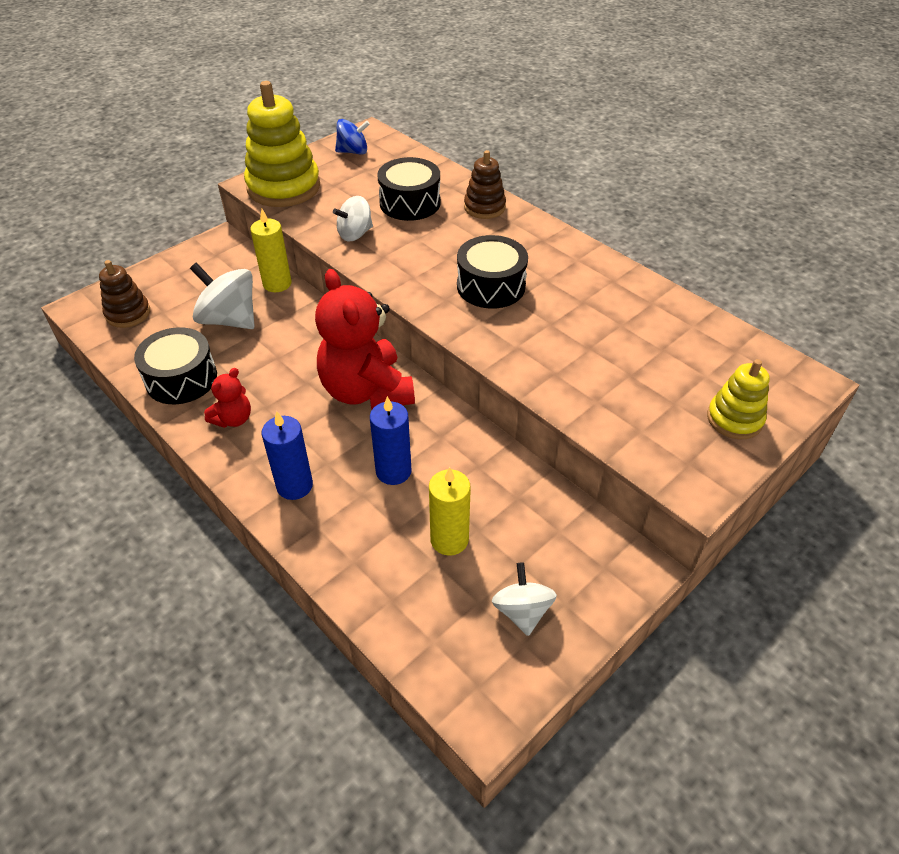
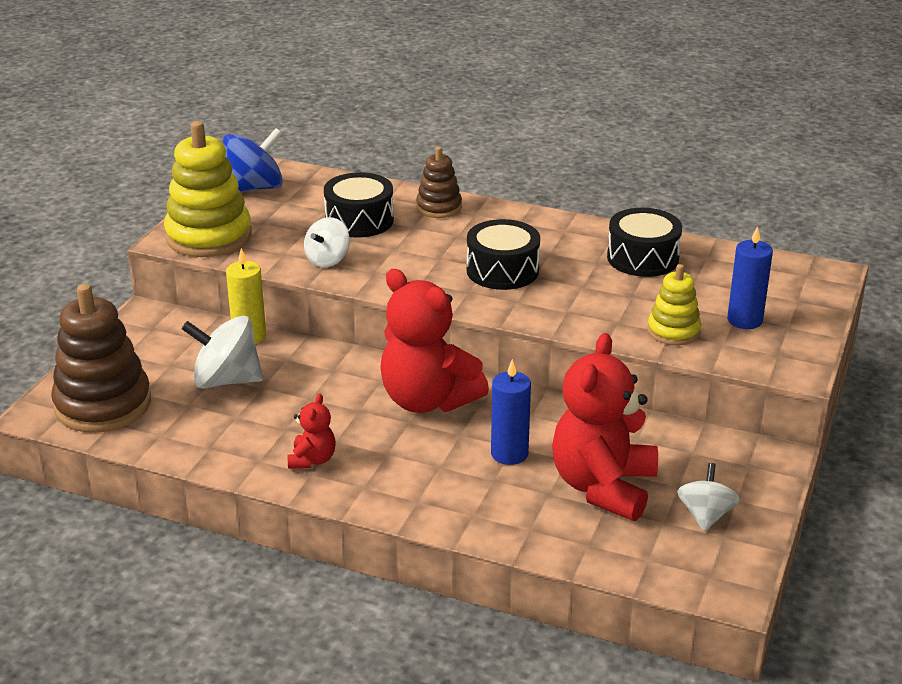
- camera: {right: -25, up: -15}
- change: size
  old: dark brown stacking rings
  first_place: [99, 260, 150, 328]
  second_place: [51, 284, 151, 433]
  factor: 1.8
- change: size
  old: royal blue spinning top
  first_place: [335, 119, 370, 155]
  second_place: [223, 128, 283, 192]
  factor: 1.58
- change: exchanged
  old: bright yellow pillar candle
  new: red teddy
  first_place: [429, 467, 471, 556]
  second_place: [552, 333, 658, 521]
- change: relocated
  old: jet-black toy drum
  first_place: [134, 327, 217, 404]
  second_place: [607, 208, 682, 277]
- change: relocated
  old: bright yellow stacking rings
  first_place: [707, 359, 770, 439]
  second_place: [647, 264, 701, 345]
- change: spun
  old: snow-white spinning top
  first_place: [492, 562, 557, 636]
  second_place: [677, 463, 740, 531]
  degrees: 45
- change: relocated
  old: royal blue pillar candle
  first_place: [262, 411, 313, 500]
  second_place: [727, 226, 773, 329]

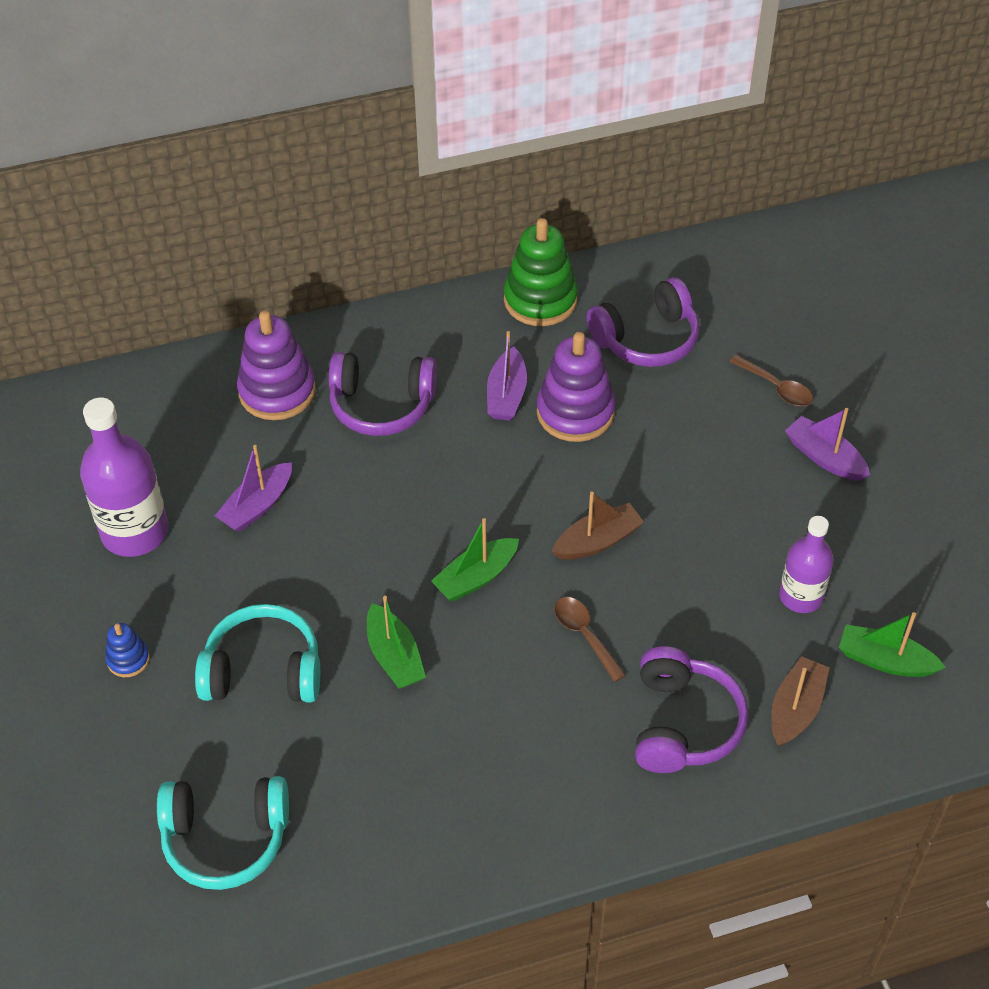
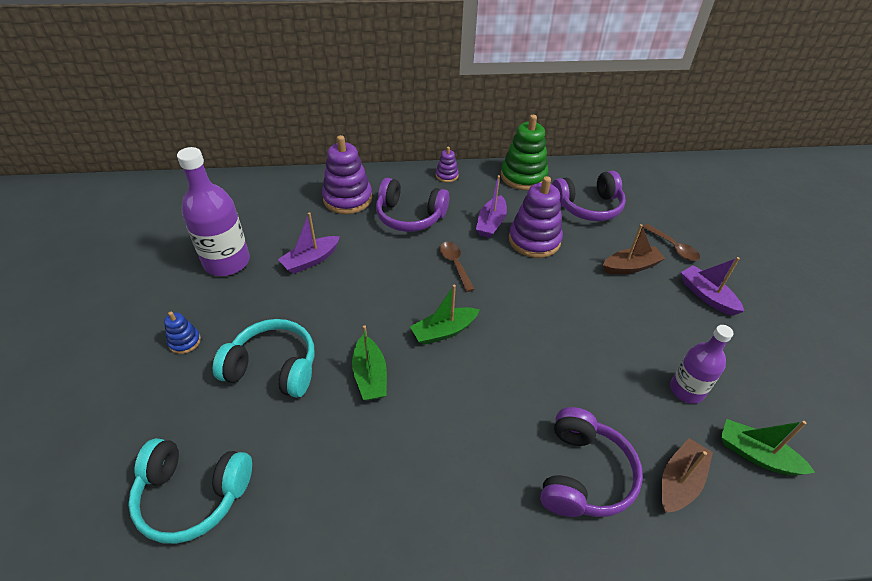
- camera: {right: 10, up: -5}
- change: appeared
  new: royal purple stacking rings
  second_place: [436, 147, 459, 183]
- change: relocated
  old: dark brown tablespoon
  first_place: [554, 597, 626, 682]
  second_place: [440, 242, 475, 292]
- change: relocated
  old: dark brown boat
  first_place: [552, 491, 644, 560]
  second_place: [603, 224, 666, 274]

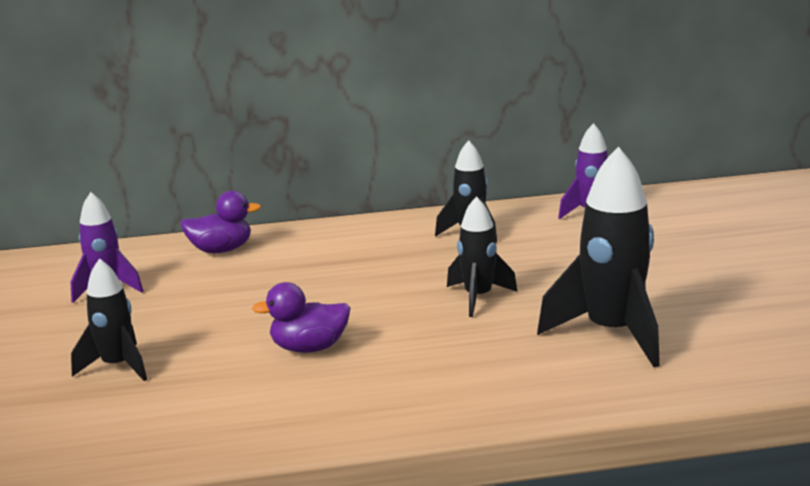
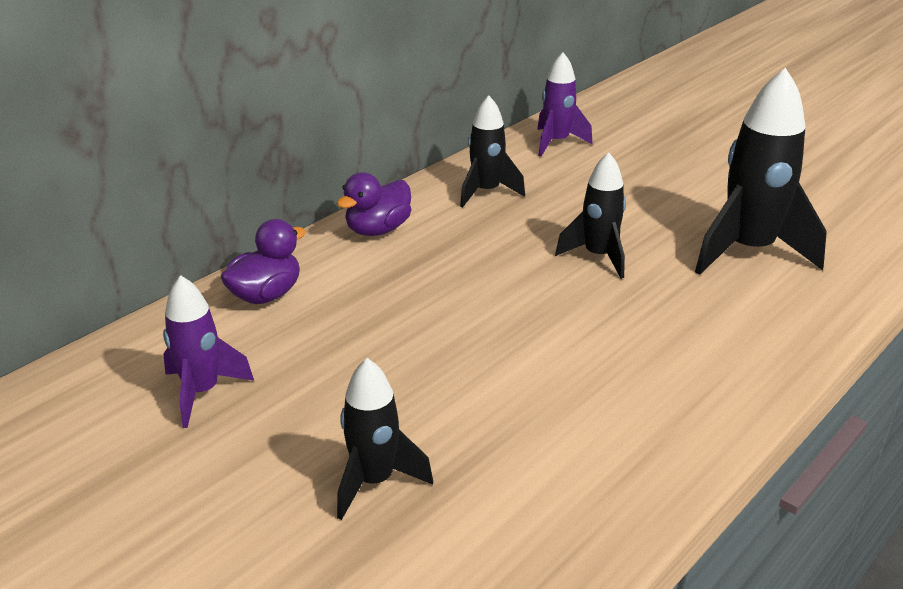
- camera: {right: -40, up: 10}
- change: relocated
  old: royal purple duck
  first_place: [252, 282, 350, 353]
  second_place: [337, 172, 411, 236]

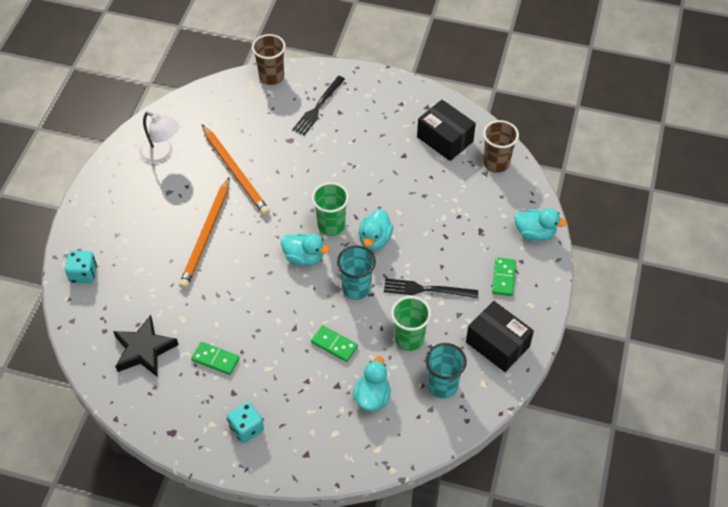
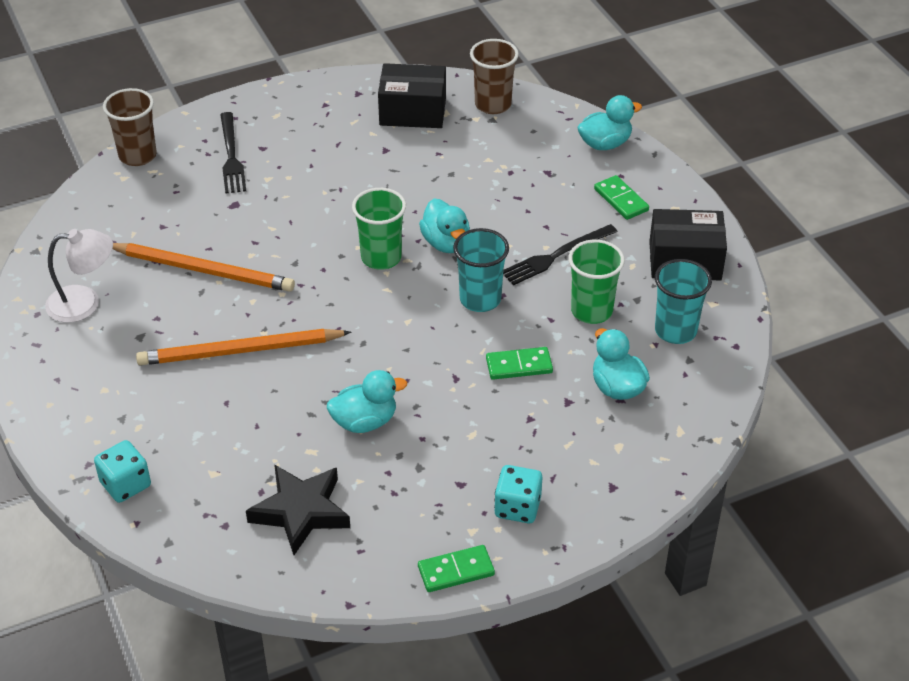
- camera: {right: -40, up: -10}
- change: spun
  old: orange-coloured wooden pencil
  first_place: [179, 177, 230, 289]
  second_place: [136, 329, 351, 365]
  degrees: 105
- change: relocated
  old: teal duck
  first_place: [281, 233, 330, 266]
  second_place: [327, 370, 407, 433]
- change: relocated
  old: green domino
  first_place: [191, 342, 239, 375]
  second_place: [418, 545, 495, 592]

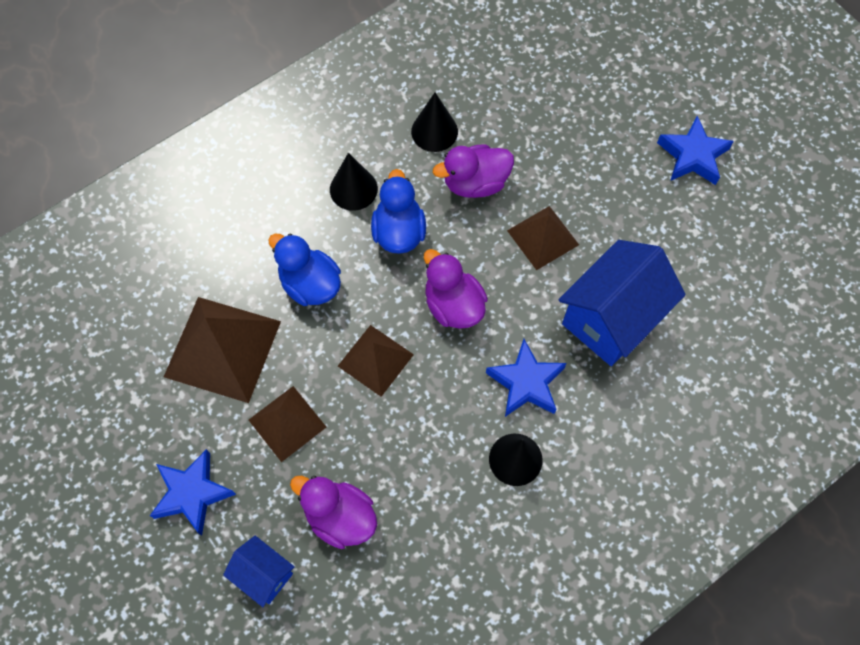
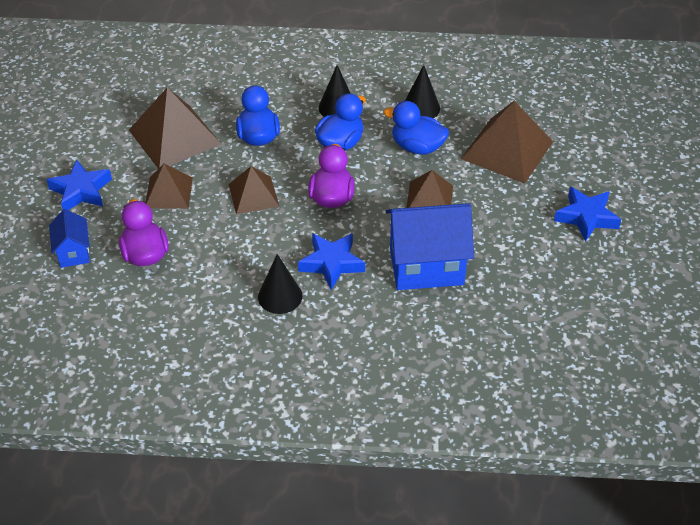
- camera: {right: 40, up: -20}
- change: colour
  old: royal purple duck
  new: royal blue duck
  first_place: [433, 145, 514, 198]
  second_place: [383, 101, 449, 154]
- change: appeared
  new: dark brown pyramid
  second_place: [461, 101, 553, 184]

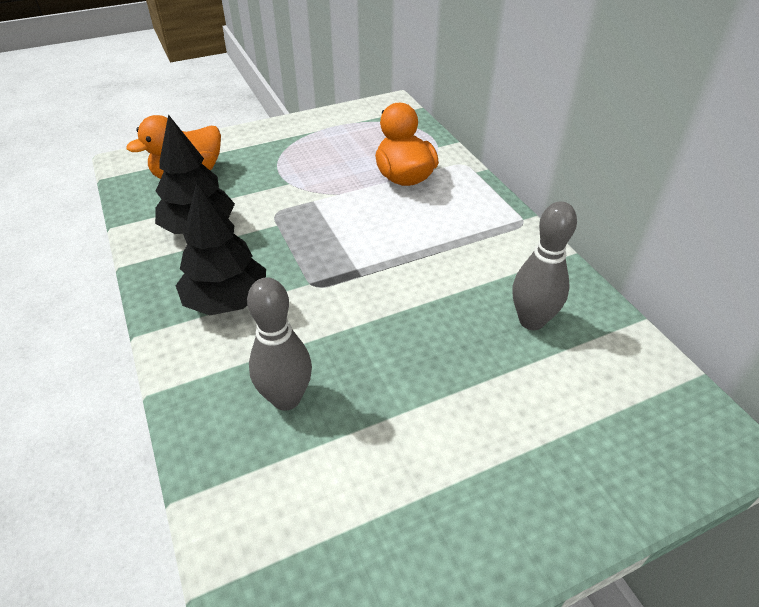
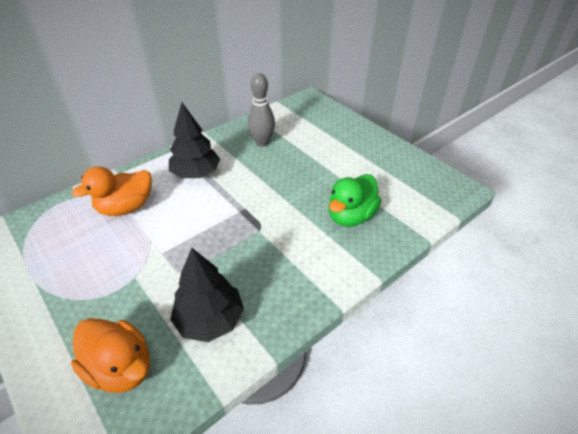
- camera: {right: -105, up: 0}
- change: relocated
  old: jet-black fir tree
  first_place: [176, 183, 266, 315]
  second_place: [169, 102, 220, 178]
- change: exchanged
  old: grey tenpin
  new: green duck
  first_place: [247, 278, 312, 411]
  second_place: [329, 174, 381, 227]

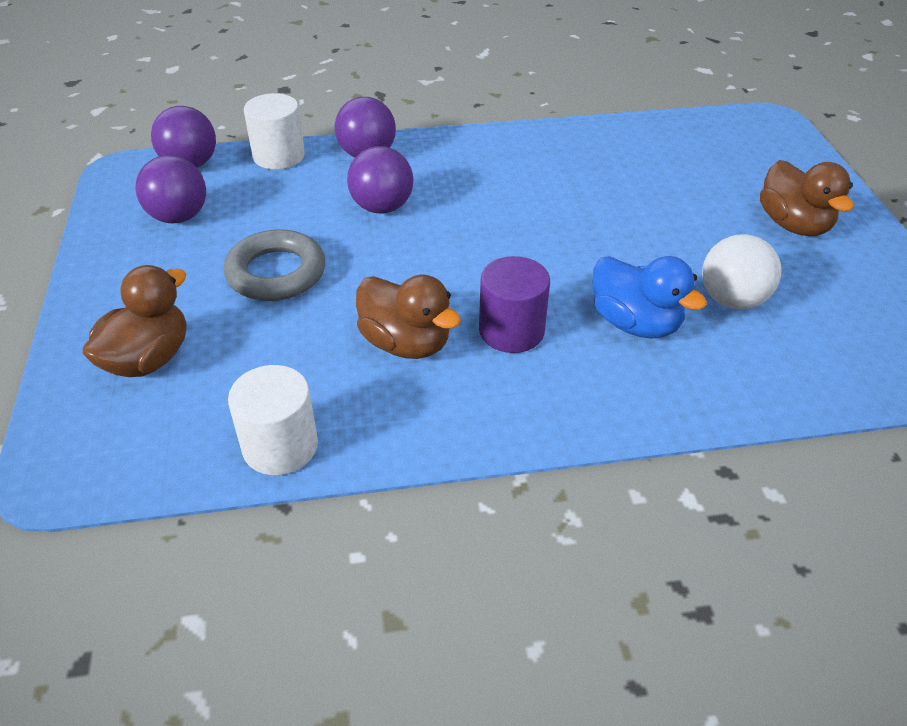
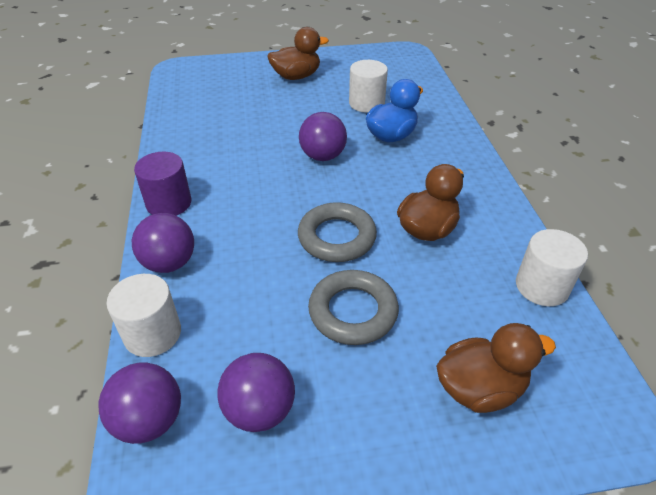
- camera: {right: -90, up: 0}
- change: relocated
  old: royal purple cylinder
  first_place: [479, 256, 550, 353]
  second_place: [134, 152, 191, 216]
- change: appeared
  new: grey torus
  second_place: [298, 202, 377, 262]
- change: relocated
  old: royal purple sphere
  first_place: [347, 146, 413, 214]
  second_place: [299, 112, 347, 161]
- change: exchanged
  old: snow-white sphere
  new: snow-white cylinder
  first_place: [702, 234, 782, 310]
  second_place: [349, 60, 388, 113]
- change: spun
  old: dark brown duck
  first_place: [82, 265, 186, 377]
  second_place: [436, 323, 556, 413]
  degrees: 135

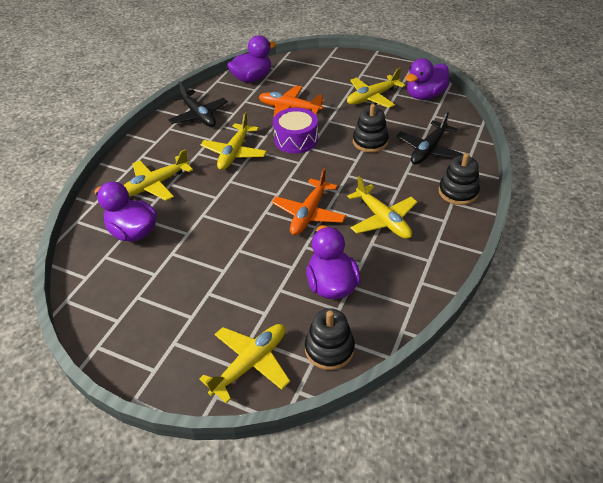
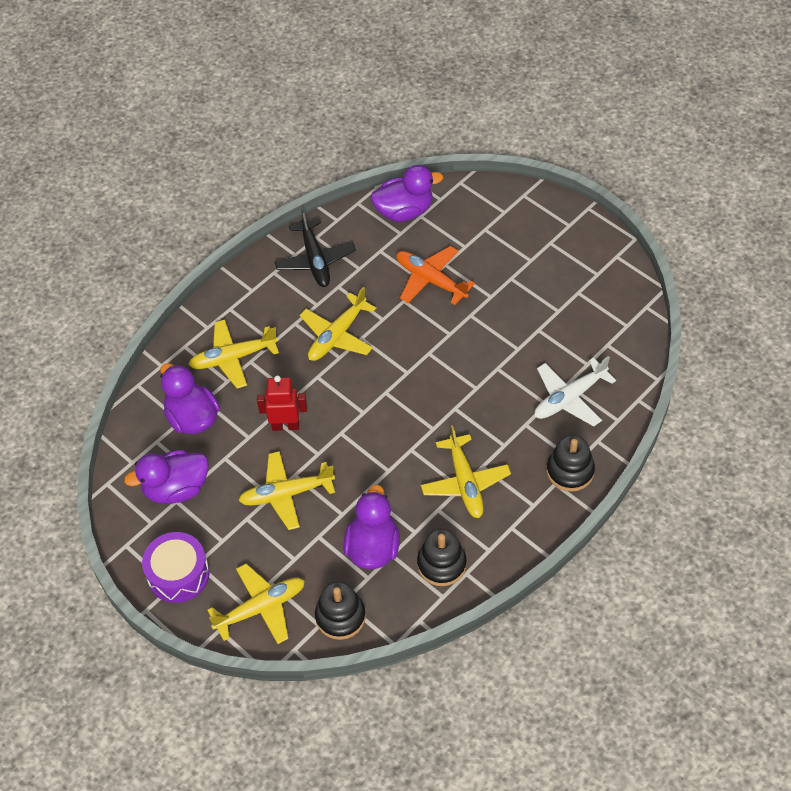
- camera: {right: 20, up: 10}
- change: relocated
  old: royal purple duck
  first_place: [405, 58, 449, 100]
  second_place: [124, 450, 209, 504]
- change: relocated
  old: royal purple toy drum
  first_place: [273, 108, 318, 154]
  second_place: [142, 532, 210, 603]
- change: relocated
  old: bright yellow plane
  first_place: [347, 68, 406, 108]
  second_place: [238, 451, 335, 530]
- change: appeared
  new: red robot
  second_place: [257, 375, 307, 431]
- change: relocated
  old: jet-black stacking rings
  first_place: [353, 104, 389, 153]
  second_place: [417, 529, 467, 586]
- change: colour
  old: jet-black plane
  new: snow-white plane
  first_place: [396, 111, 463, 165]
  second_place: [534, 356, 616, 426]
- change: missing
  old: orange-coloured plane
  first_place: [272, 168, 346, 235]

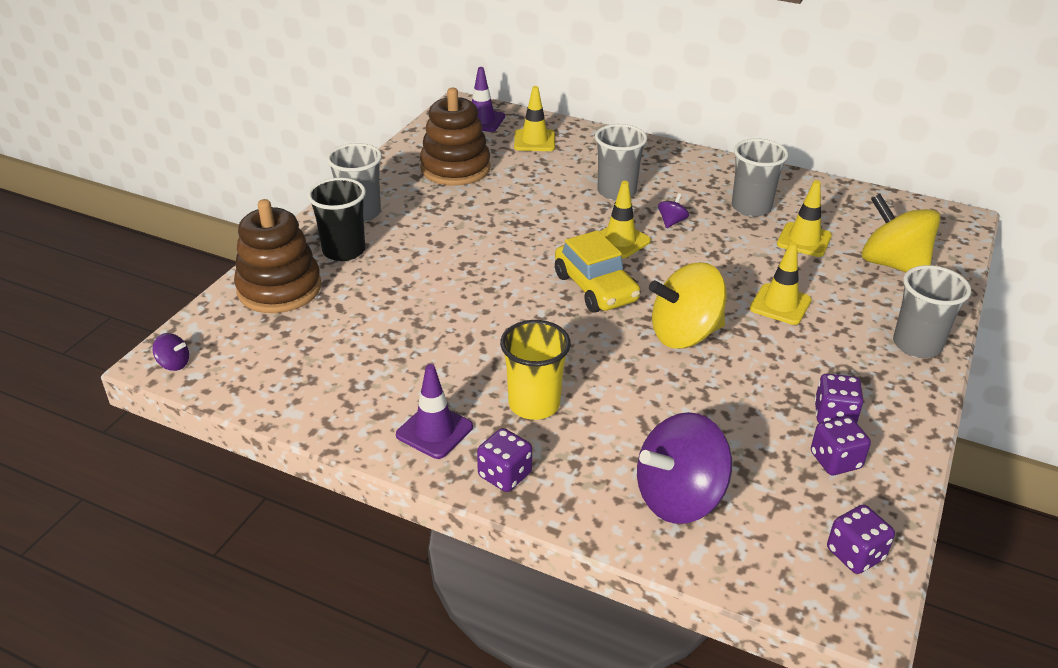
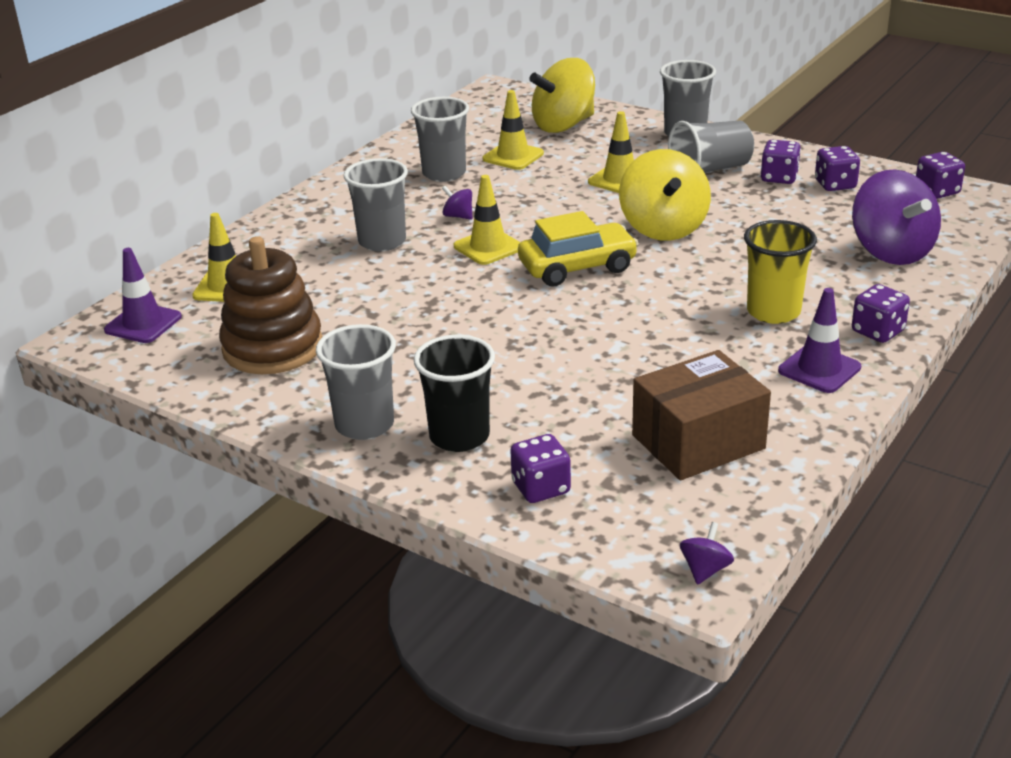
- camera: {right: -80, up: -5}
- change: exchanged
  old: dark brown stacking rings
  new: royal purple game die
  first_place: [234, 199, 321, 313]
  second_place: [510, 434, 571, 503]
- change: appeared
  new: dark brown box
  second_place: [632, 350, 771, 480]
- change: appeared
  new: grey tumbler
  second_place: [668, 121, 754, 173]

